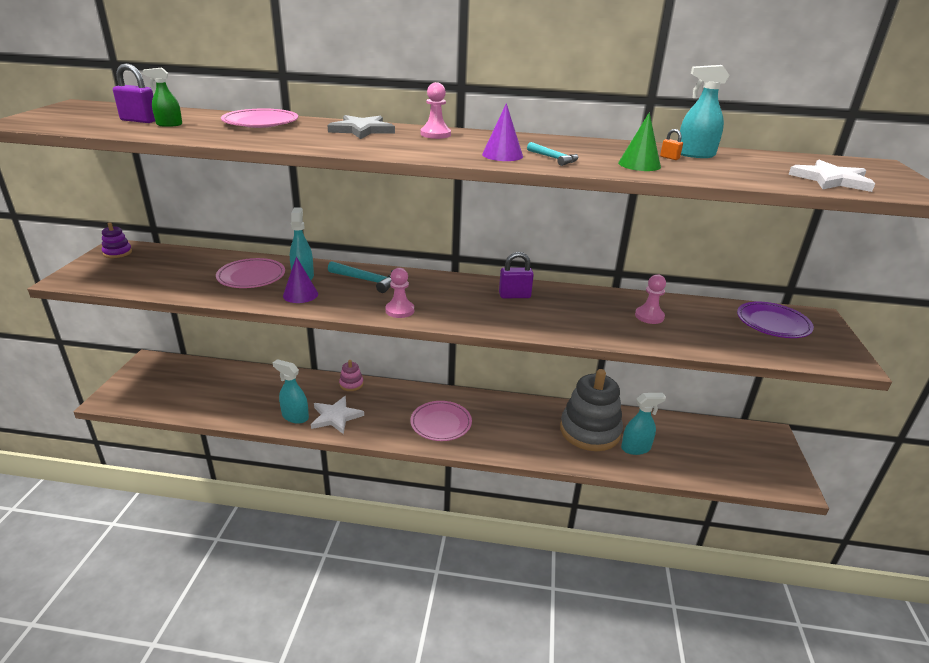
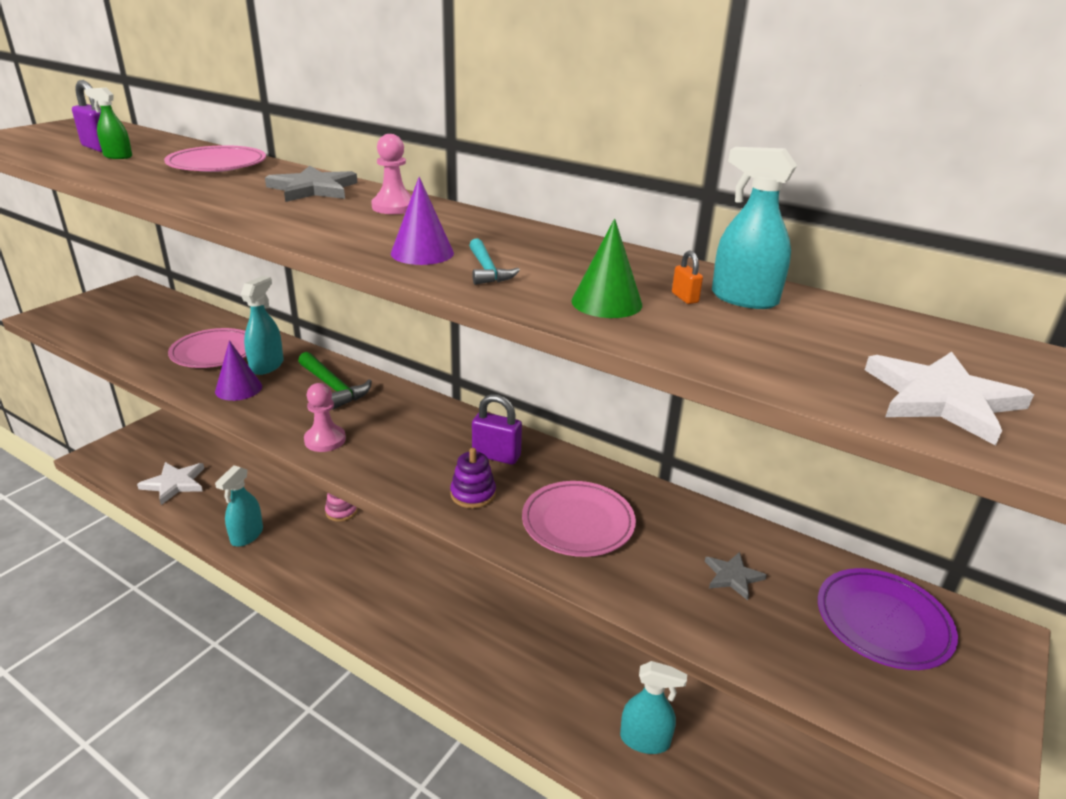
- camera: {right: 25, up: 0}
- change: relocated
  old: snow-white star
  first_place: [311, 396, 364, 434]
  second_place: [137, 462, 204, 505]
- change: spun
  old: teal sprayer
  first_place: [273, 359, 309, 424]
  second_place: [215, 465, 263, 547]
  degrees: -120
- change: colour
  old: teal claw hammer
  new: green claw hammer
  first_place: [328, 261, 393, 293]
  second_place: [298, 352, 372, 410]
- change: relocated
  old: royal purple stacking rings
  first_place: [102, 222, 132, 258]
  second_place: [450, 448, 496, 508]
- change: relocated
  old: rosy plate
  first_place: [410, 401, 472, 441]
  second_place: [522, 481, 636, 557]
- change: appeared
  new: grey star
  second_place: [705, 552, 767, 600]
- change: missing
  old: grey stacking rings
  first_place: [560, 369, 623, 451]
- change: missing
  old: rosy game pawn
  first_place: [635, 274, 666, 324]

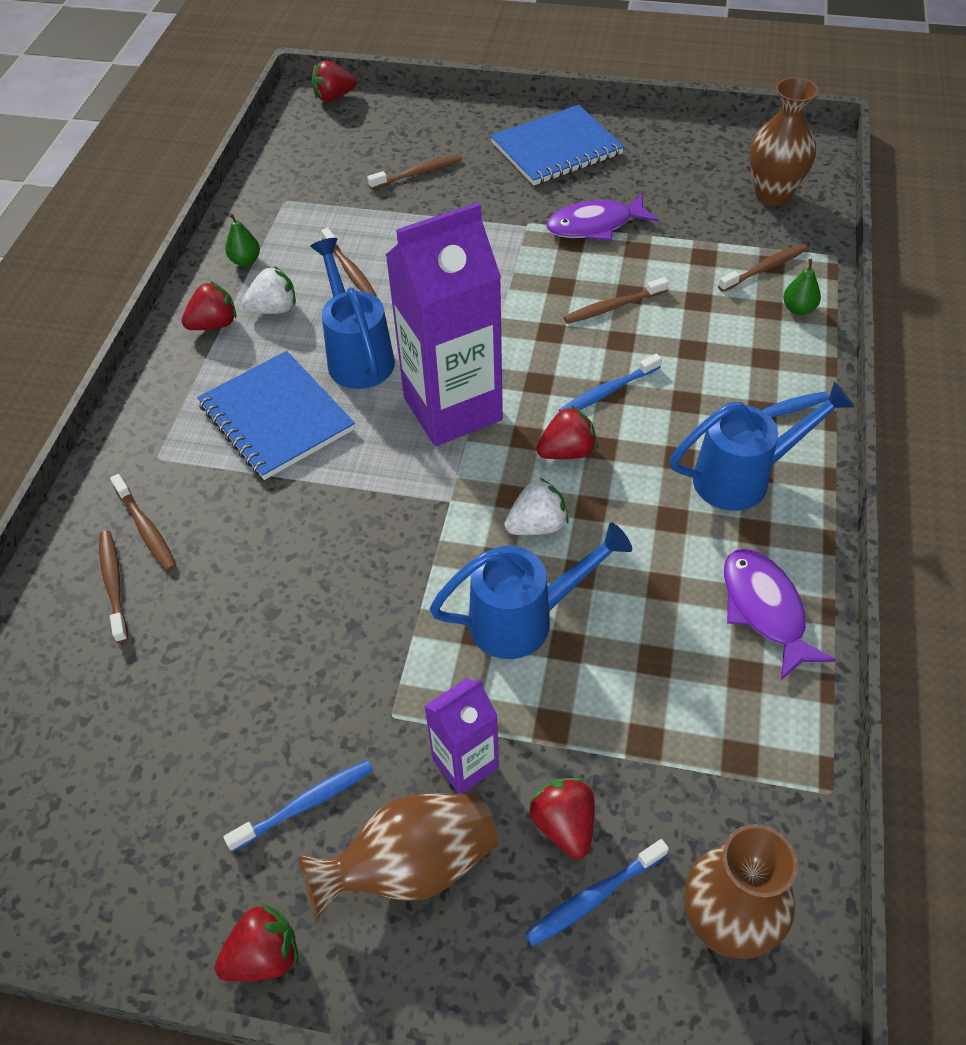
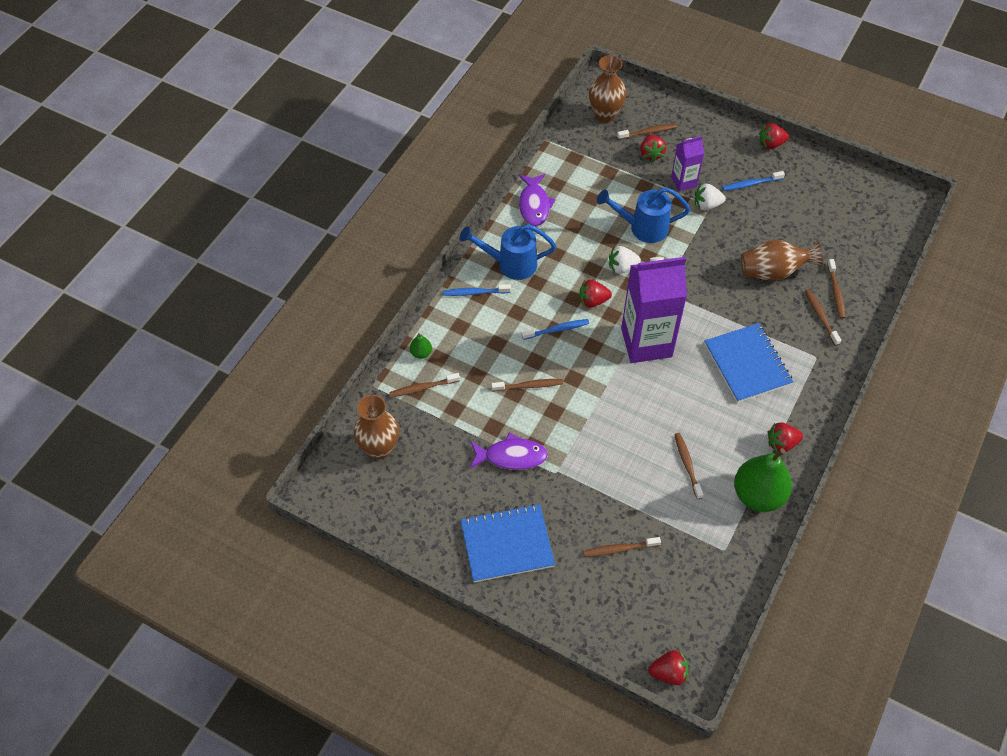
- camera: {right: -165, up: 5}
- change: colour
  old: royal blue tooth brush
  new: dark brown tooth brush
  first_place: [525, 839, 669, 947]
  second_place: [617, 123, 677, 140]
- change: relocated
  old: snow-white berry
  first_place: [242, 266, 296, 314]
  second_place: [695, 184, 726, 210]
- change: size
  old: green pear
  first_place: [225, 213, 260, 266]
  second_place: [734, 448, 792, 512]
  factor: 2.35
- change: relocated
  old: dark brown vase
  first_place: [298, 793, 498, 919]
  second_place: [741, 240, 823, 281]
- change: missing
  old: royal blue watering can
  first_place: [310, 238, 395, 389]

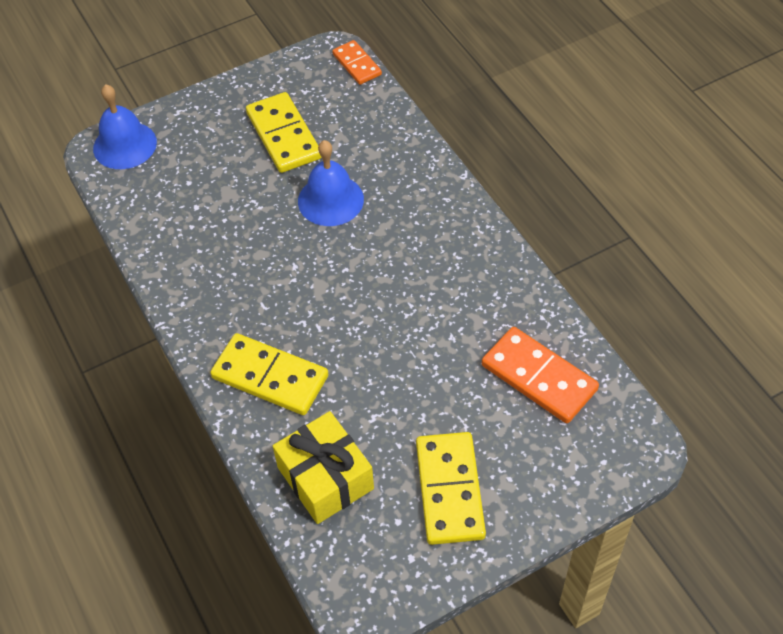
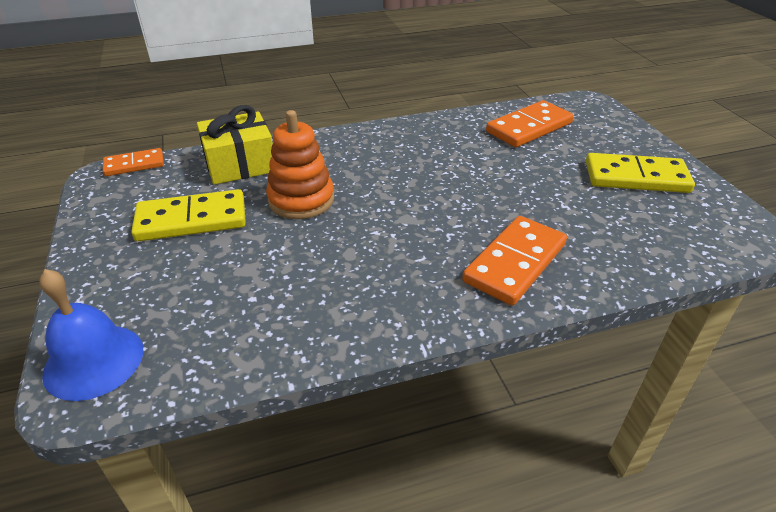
- camera: {right: -80, up: -15}
- change: relocated
  old: bright yellow gift
  first_place: [273, 411, 374, 524]
  second_place: [197, 105, 273, 185]
- change: exchanged
  old: royal blue bell
  new: orange-coloured stacking rings
  first_place: [298, 140, 364, 226]
  second_place: [266, 110, 334, 219]
- change: colour
  old: bright yellow domino
  new: orange-coloured domino
  first_place: [210, 333, 328, 415]
  second_place: [462, 216, 567, 305]

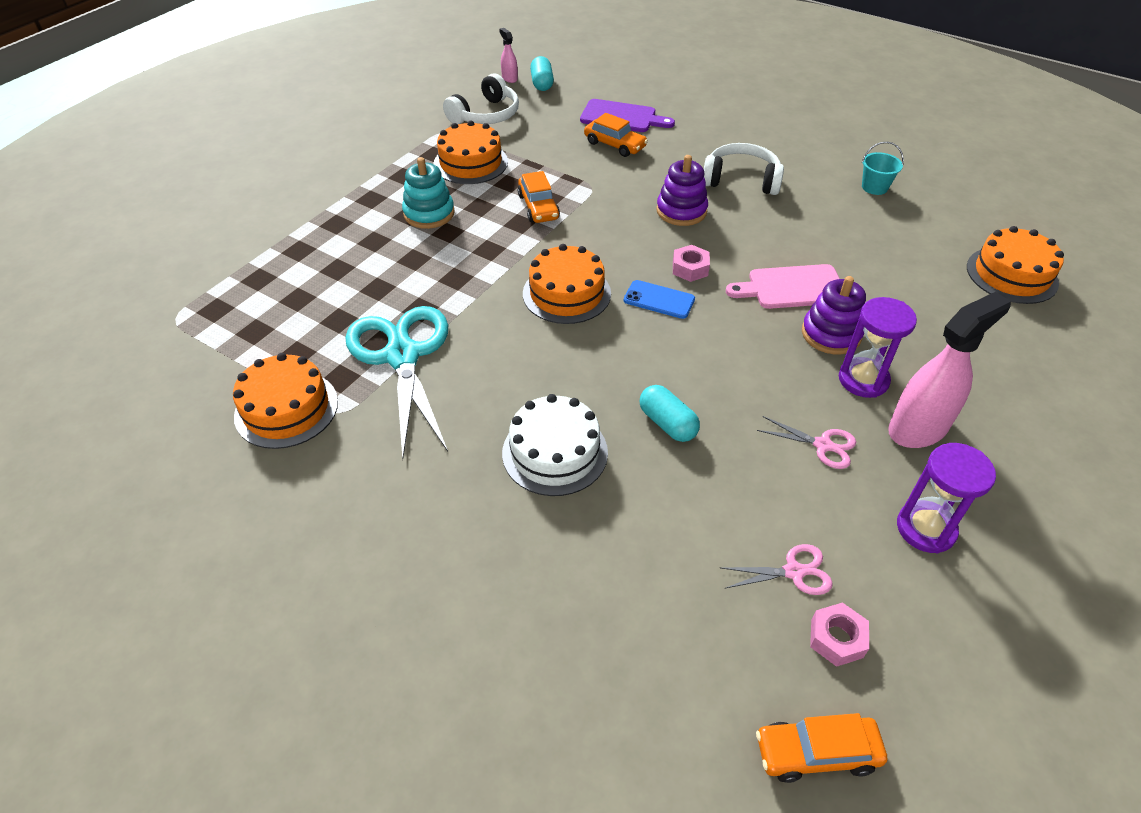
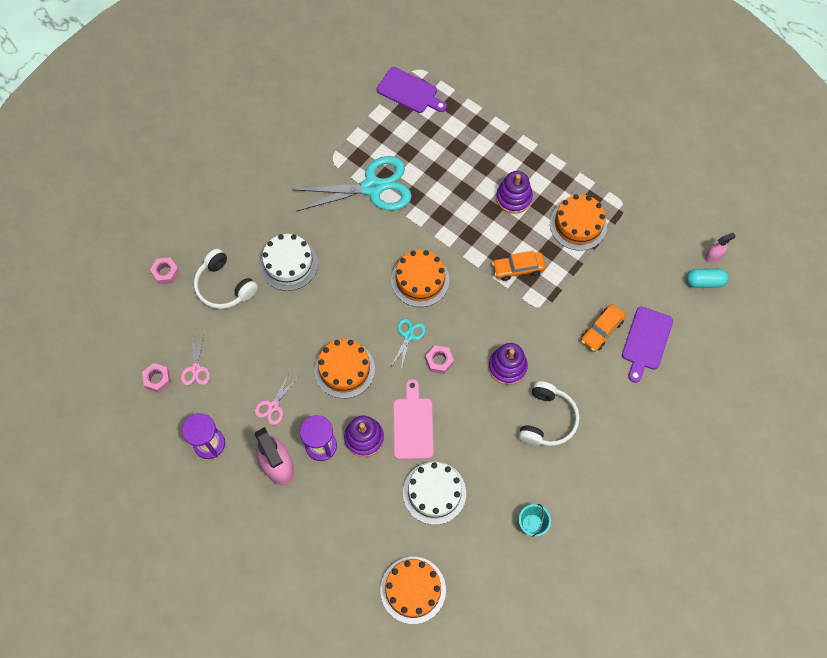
- camera: {right: 95, up: 20}
- change: appeared
  new: rosy hex nut
  second_place: [150, 258, 180, 284]
- change: relocated
  old: snow-white headset
  first_place: [443, 73, 519, 124]
  second_place: [194, 249, 258, 309]
- change: relocated
  old: orange-coloured layer cake
  first_place: [233, 353, 338, 449]
  second_place: [315, 339, 375, 398]
- change: appeared
  new: royal purple bread board
  second_place: [377, 67, 447, 113]
- change: exchanged
  old: royal blue mobile phone
  new: teal scissors
  first_place: [624, 280, 695, 319]
  second_place: [391, 318, 426, 370]
- change: appeared
  new: snow-white layer cake
  second_place: [403, 462, 466, 525]
- change: colour
  old: teal stacking rings
  new: royal purple stacking rings
  first_place: [402, 157, 455, 229]
  second_place: [496, 171, 533, 214]
- change: missing
  old: teal pill shape
  first_place: [640, 385, 700, 442]
- change: missing
  old: orange-coloured car
  first_place: [756, 713, 887, 783]

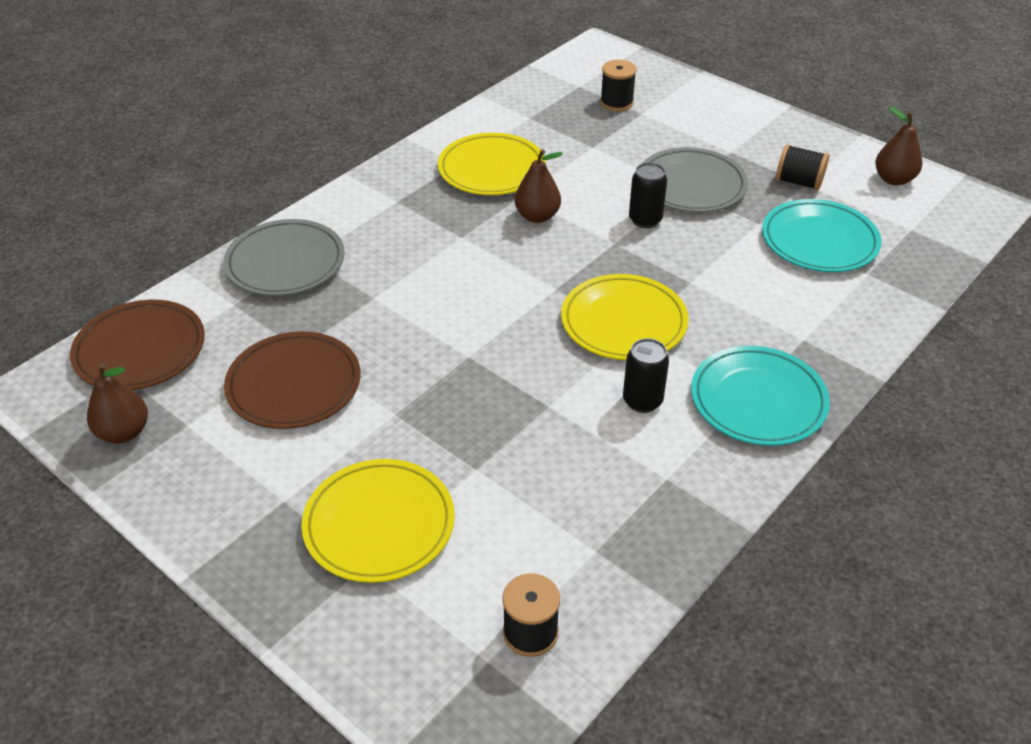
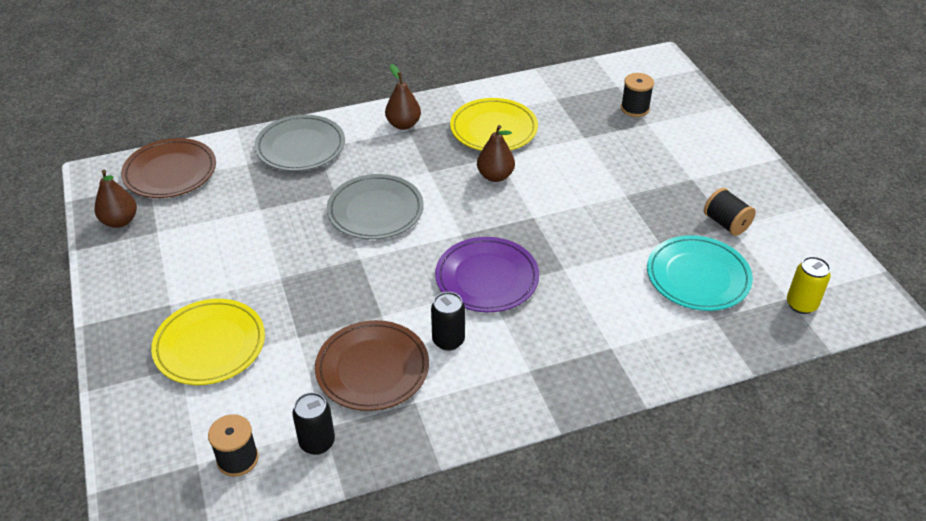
- camera: {right: 30, up: 0}
- change: relocated
  old: jet-black can
  first_place: [629, 162, 667, 228]
  second_place: [292, 392, 335, 455]
- change: relocated
  old: dark brown plate
  first_place: [224, 331, 361, 429]
  second_place: [315, 320, 429, 411]
- change: relocated
  old: grey plate
  first_place: [643, 147, 748, 212]
  second_place: [327, 174, 424, 240]
- change: relocated
  old: dark brown pear
  first_place: [875, 107, 922, 186]
  second_place: [385, 64, 421, 130]
- change: colour
  old: bright yellow plate
  new: royal purple plate
  first_place: [561, 274, 689, 360]
  second_place: [435, 237, 539, 312]
- change: appeared
  new: bright yellow can
  second_place: [787, 256, 831, 314]
- change: missing
  old: teal plate
  first_place: [691, 346, 830, 446]

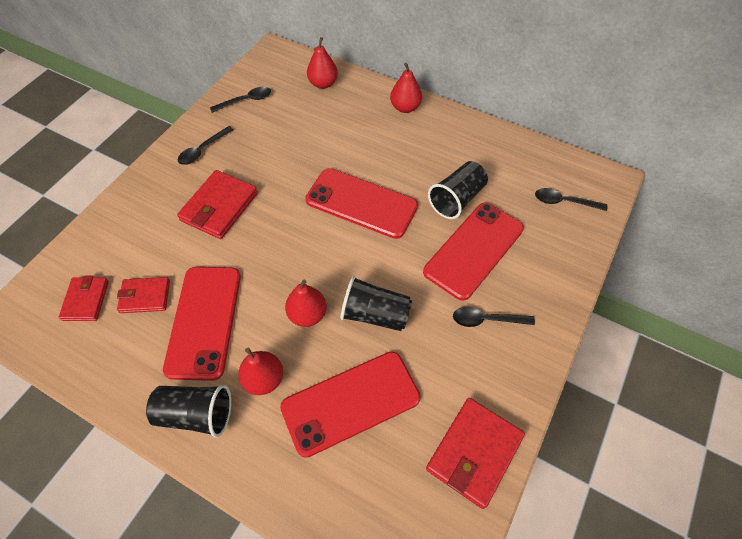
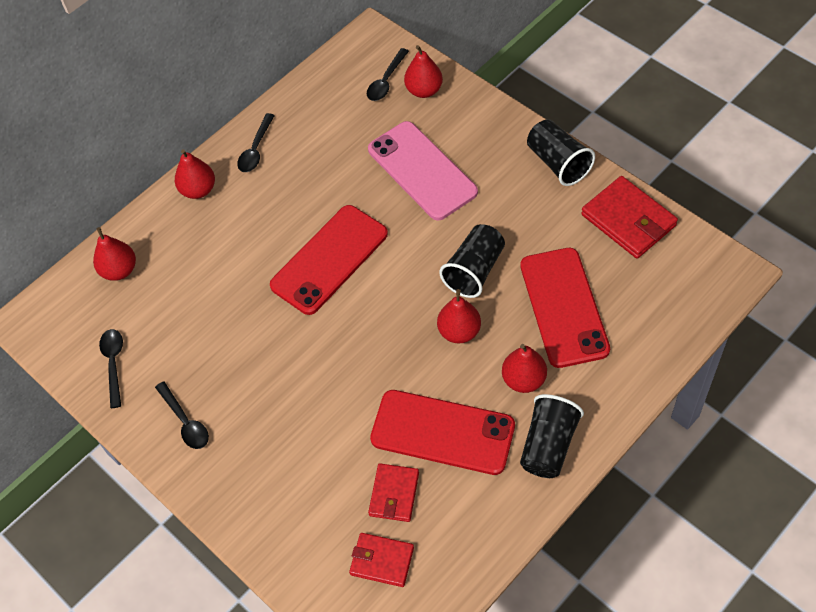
- camera: {right: -70, up: 0}
- change: relocated
  old: jet-black tablespoon
  first_place: [453, 307, 535, 327]
  second_place: [237, 113, 275, 172]
- change: colour
  old: red mobile phone
  new: rosy mobile phone
  first_place: [423, 203, 524, 301]
  second_place: [368, 121, 478, 221]
- change: appeared
  new: red pear
  second_place: [404, 45, 443, 98]
- change: relocated
  old: jet-black tumbler
  first_place: [428, 161, 488, 219]
  second_place: [527, 119, 595, 186]
- change: missing
  old: red wallet
  first_place: [177, 170, 258, 239]

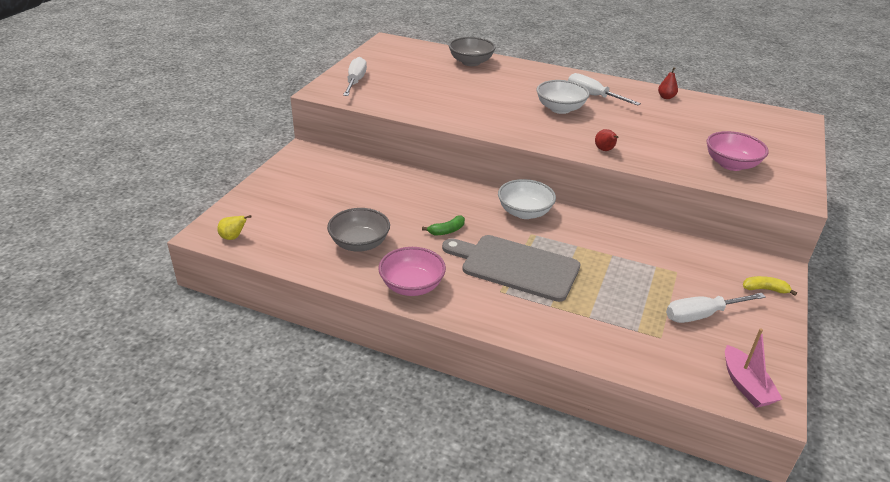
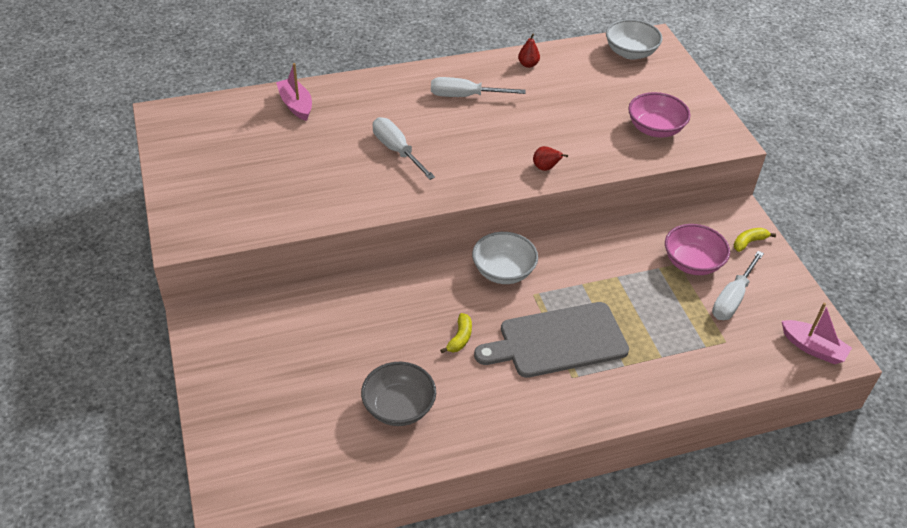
- camera: {right: -40, up: 10}
- change: exchanged
  old: grey deep dish
  new: rosy boat
  first_place: [449, 37, 496, 66]
  second_place: [276, 63, 312, 121]
- change: relocated
  old: snow-white hand screwdriver
  first_place: [343, 57, 367, 96]
  second_place: [373, 117, 435, 180]
- change: colour
  old: green toy banana
  new: bright yellow toy banana
  first_place: [422, 216, 465, 235]
  second_place: [440, 313, 472, 353]
- change: relocated
  old: snow-white deep dish
  first_place: [536, 80, 590, 114]
  second_place: [606, 19, 663, 60]
- change: relocated
  old: rosy deep dish
  first_place: [378, 247, 446, 296]
  second_place: [665, 224, 730, 275]
- change: missing
  old: bright yellow pear
  first_place: [217, 215, 251, 240]

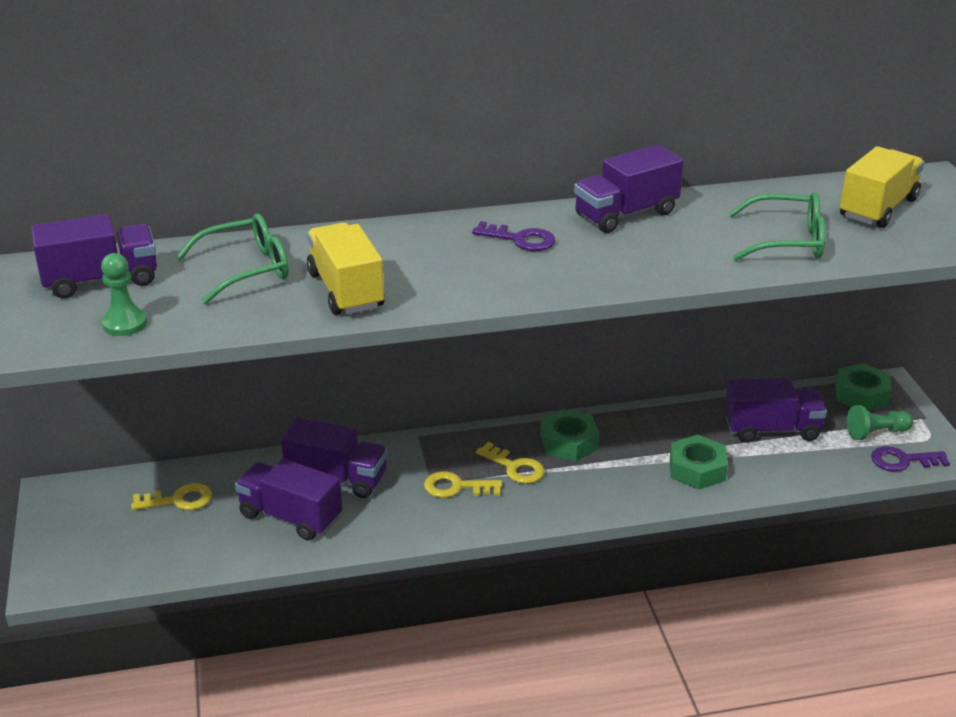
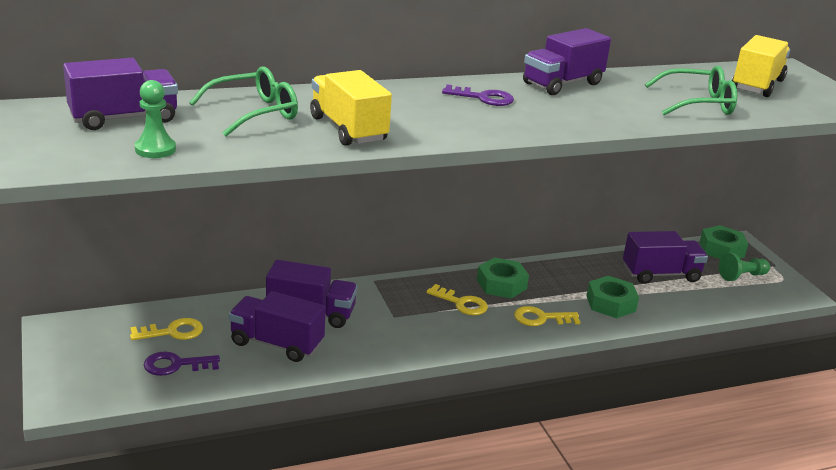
- camera: {right: -10, up: -5}
- change: relocated
  old: royal purple key
  first_place: [871, 446, 950, 472]
  second_place: [144, 352, 220, 376]
- change: relocated
  old: bright yellow key
  first_place: [424, 471, 502, 498]
  second_place: [514, 306, 580, 326]

